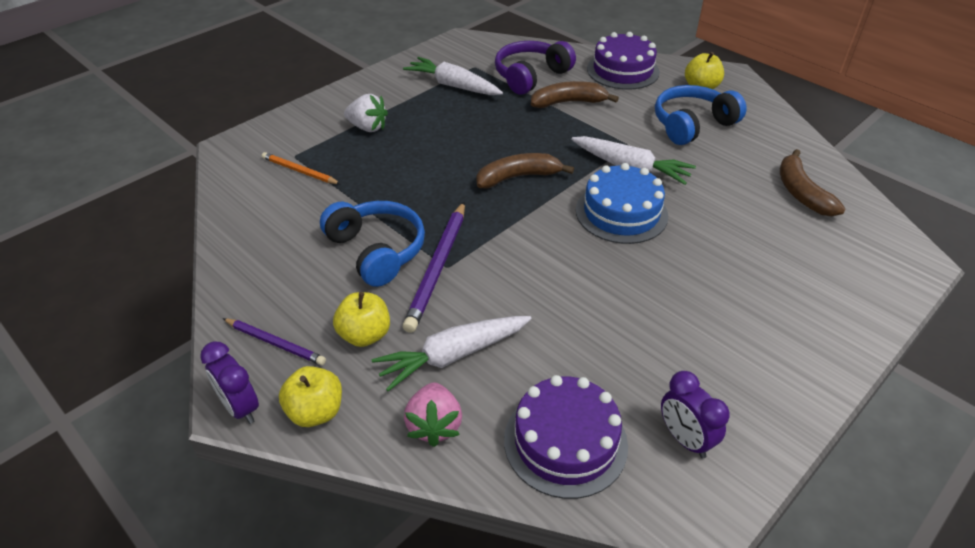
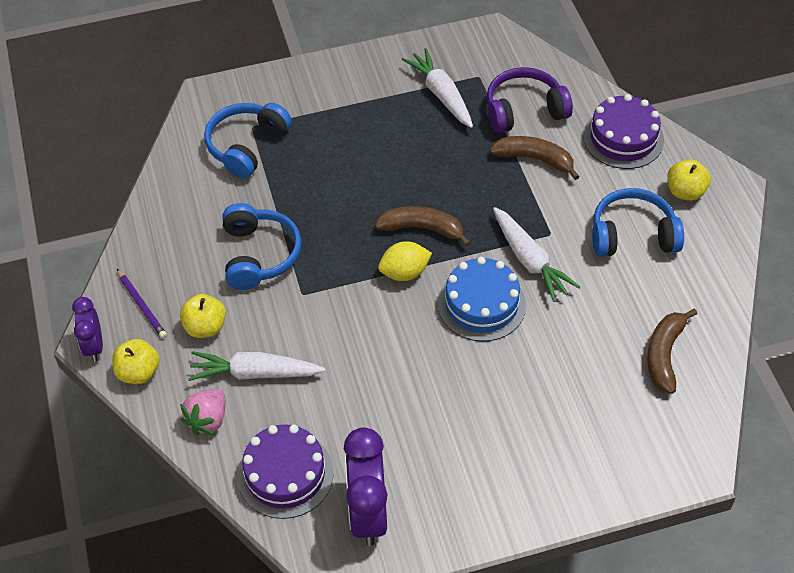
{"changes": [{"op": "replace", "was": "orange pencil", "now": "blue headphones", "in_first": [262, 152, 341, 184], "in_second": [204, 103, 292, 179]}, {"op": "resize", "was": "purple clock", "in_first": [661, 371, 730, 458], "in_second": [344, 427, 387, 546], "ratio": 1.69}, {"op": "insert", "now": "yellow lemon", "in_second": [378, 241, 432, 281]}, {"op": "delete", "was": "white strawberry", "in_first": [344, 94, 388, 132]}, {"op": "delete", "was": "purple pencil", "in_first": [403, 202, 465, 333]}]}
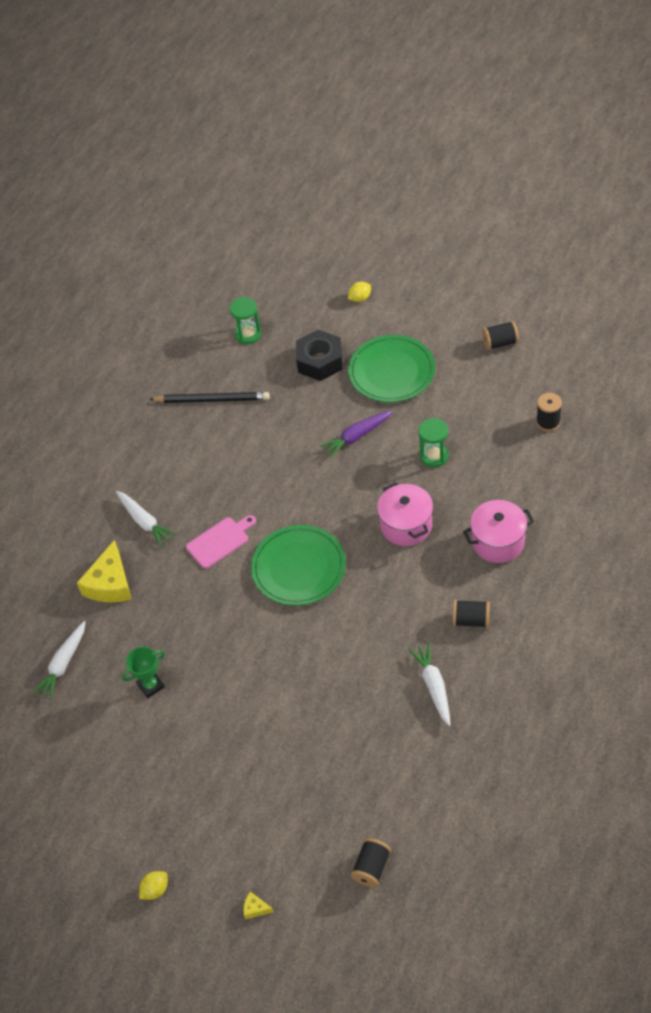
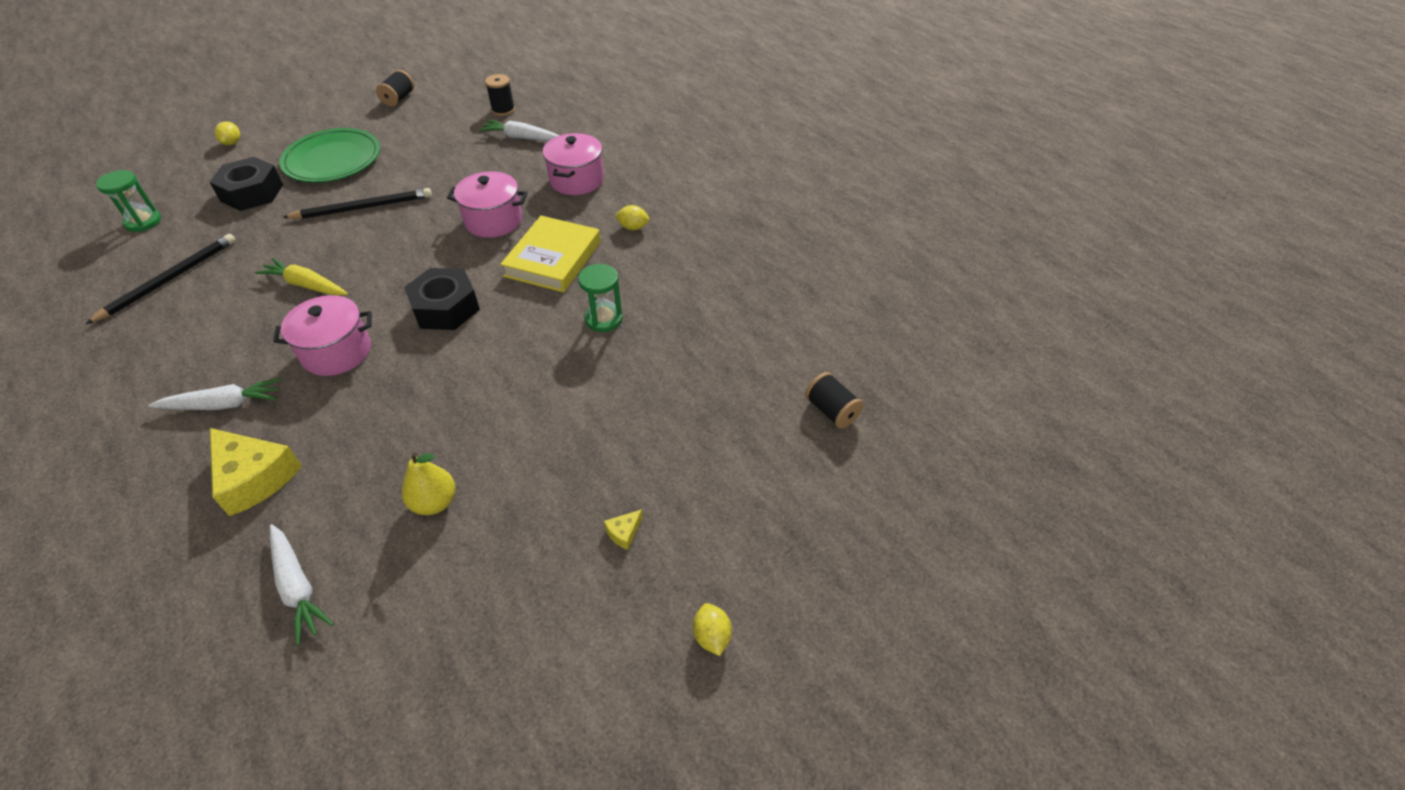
{"changes": [{"op": "insert", "now": "yellow carrot", "in_second": [255, 258, 348, 296]}, {"op": "replace", "was": "pink cutting board", "now": "pink pot", "in_first": [186, 515, 256, 569], "in_second": [273, 295, 372, 376]}, {"op": "replace", "was": "purple carrot", "now": "black pencil", "in_first": [319, 410, 393, 459], "in_second": [282, 188, 432, 219]}, {"op": "replace", "was": "green trophy", "now": "yellow pear", "in_first": [122, 647, 165, 698], "in_second": [402, 452, 456, 515]}, {"op": "replace", "was": "green plate", "now": "black nut", "in_first": [251, 525, 346, 606], "in_second": [404, 268, 480, 330]}, {"op": "move", "was": "white carrot", "in_first": [409, 643, 451, 726], "in_second": [479, 120, 560, 141]}, {"op": "insert", "now": "yellow book", "in_second": [500, 216, 601, 292]}, {"op": "move", "was": "green hourglass", "in_first": [419, 418, 449, 467], "in_second": [578, 264, 623, 332]}, {"op": "move", "was": "yellow cheese", "in_first": [243, 892, 274, 919], "in_second": [604, 509, 643, 550]}, {"op": "replace", "was": "black spool", "now": "yellow lemon", "in_first": [453, 600, 490, 628], "in_second": [615, 205, 650, 230]}]}
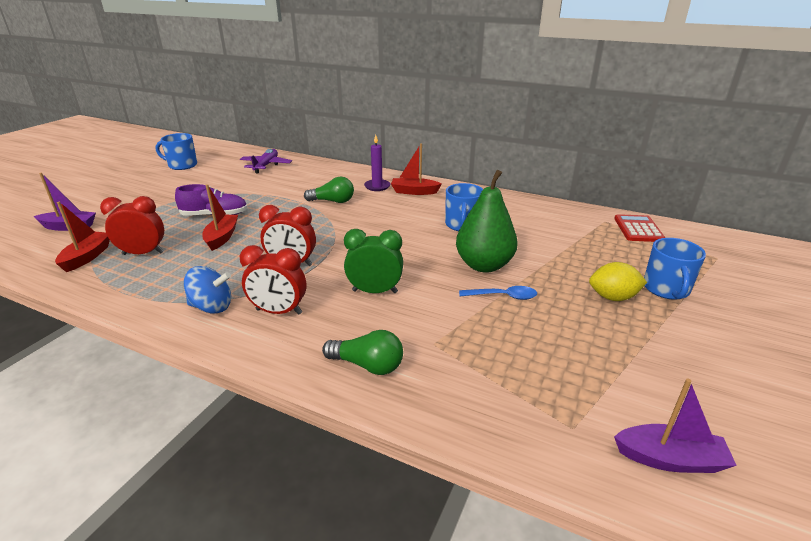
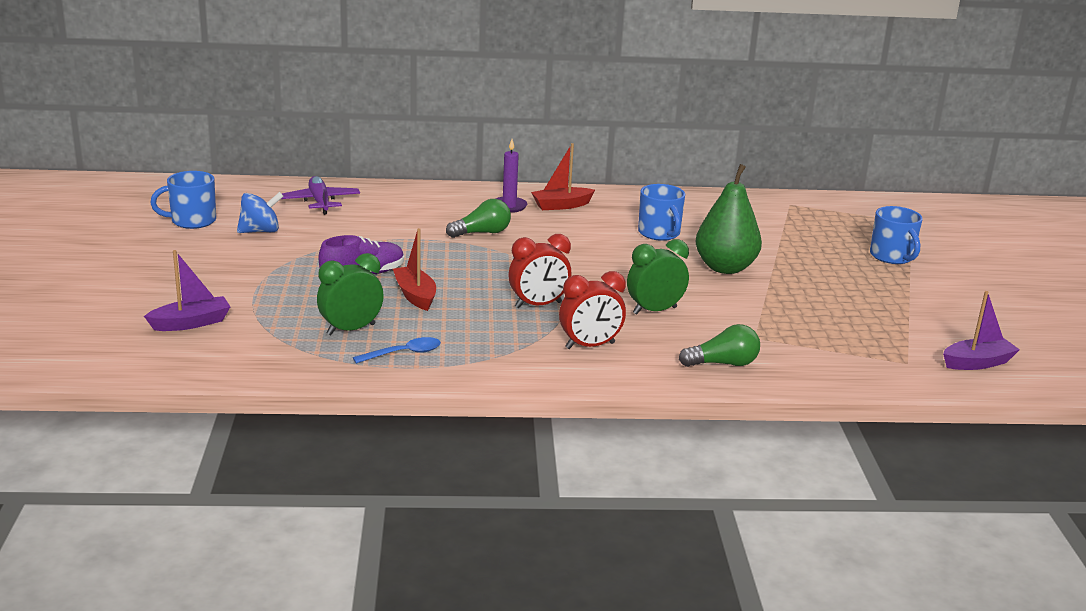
{"changes": [{"op": "move", "was": "blue spinning top", "in_first": [184, 266, 231, 314], "in_second": [237, 192, 284, 233]}, {"op": "recolor", "was": "red clock", "now": "green clock", "in_first": [100, 196, 164, 255], "in_second": [317, 253, 384, 335]}, {"op": "move", "was": "blue spoon", "in_first": [459, 286, 537, 300], "in_second": [353, 337, 441, 364]}, {"op": "delete", "was": "red boat", "in_first": [55, 202, 110, 272]}, {"op": "delete", "was": "yellow lemon", "in_first": [589, 262, 647, 301]}, {"op": "delete", "was": "red calculator", "in_first": [614, 214, 665, 242]}]}
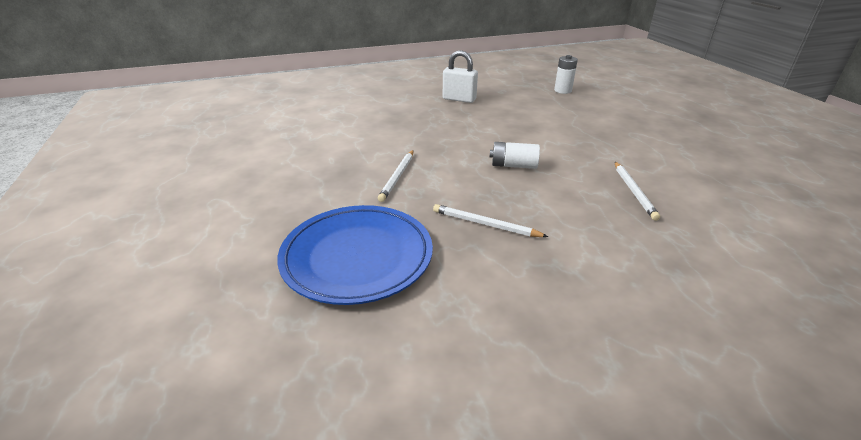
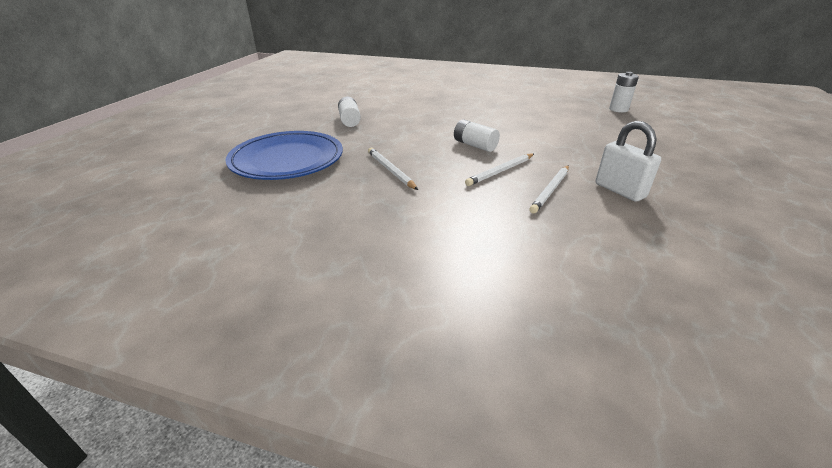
{"changes": [{"op": "insert", "now": "white battery", "in_second": [338, 97, 361, 127]}, {"op": "move", "was": "white pencil", "in_first": [378, 150, 413, 202], "in_second": [465, 153, 534, 186]}, {"op": "move", "was": "white padlock", "in_first": [443, 50, 478, 103], "in_second": [596, 121, 661, 202]}]}
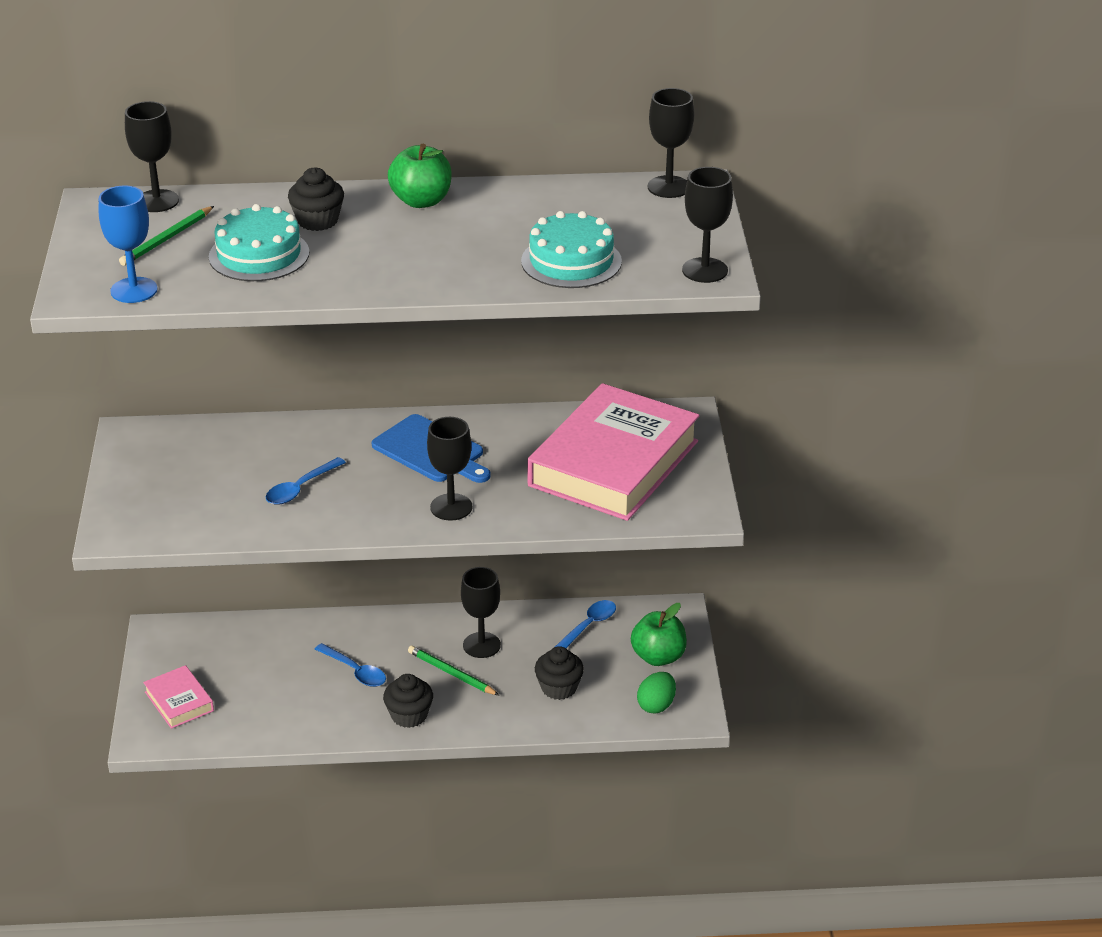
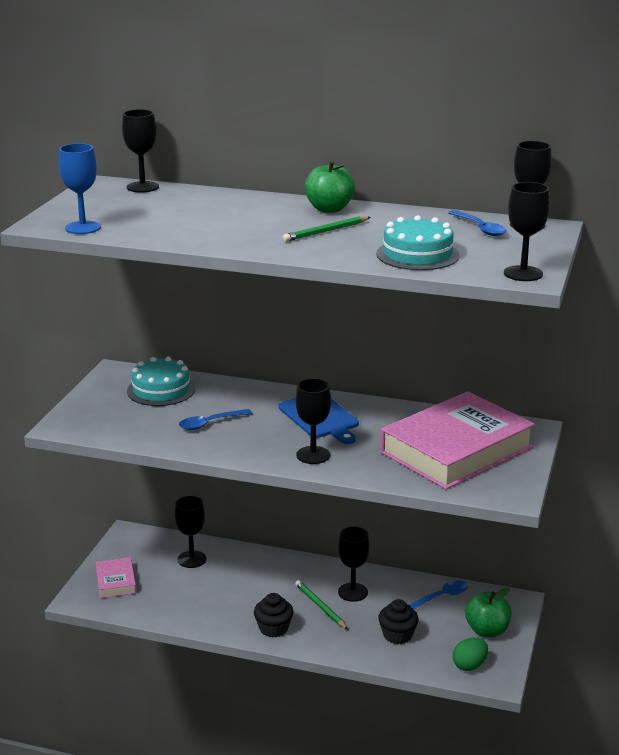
{"changes": [{"op": "move", "was": "turquoise cake", "in_first": [209, 204, 309, 281], "in_second": [127, 357, 195, 406]}, {"op": "insert", "now": "black goblet", "in_second": [175, 496, 207, 568]}, {"op": "move", "was": "green pencil", "in_first": [119, 206, 214, 266], "in_second": [283, 216, 371, 242]}, {"op": "move", "was": "blue spoon", "in_first": [315, 643, 386, 687], "in_second": [448, 210, 507, 236]}, {"op": "delete", "was": "black cupcake", "in_first": [288, 168, 344, 231]}]}
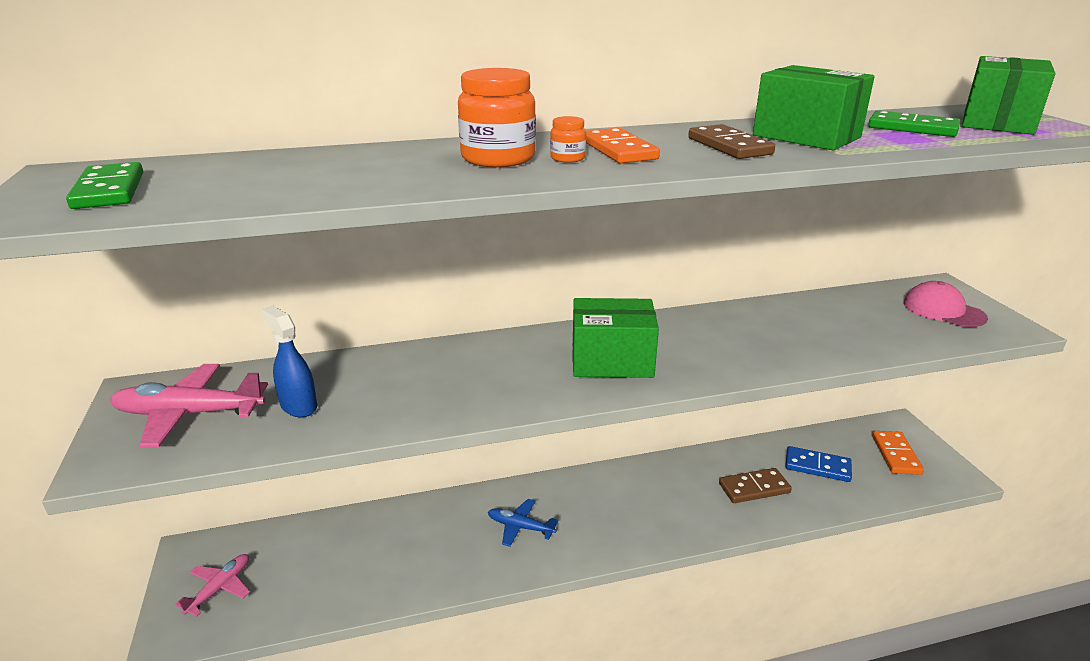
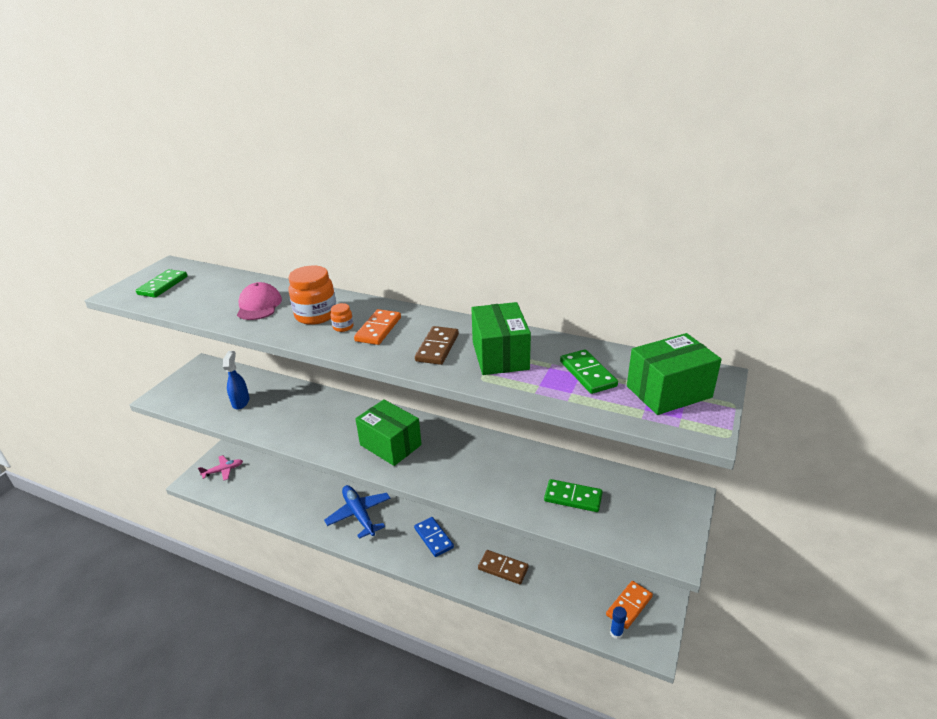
{"changes": [{"op": "move", "was": "pink cap", "in_first": [904, 281, 988, 327], "in_second": [237, 282, 282, 320]}, {"op": "resize", "was": "blue plane", "in_first": [488, 499, 558, 547], "in_second": [324, 485, 391, 539], "ratio": 1.65}, {"op": "move", "was": "blue domino", "in_first": [785, 446, 852, 482], "in_second": [414, 517, 454, 557]}, {"op": "insert", "now": "green domino", "in_second": [544, 479, 603, 512]}, {"op": "insert", "now": "blue glue stick", "in_second": [610, 606, 627, 639]}, {"op": "delete", "was": "pink plane", "in_first": [110, 364, 268, 447]}]}
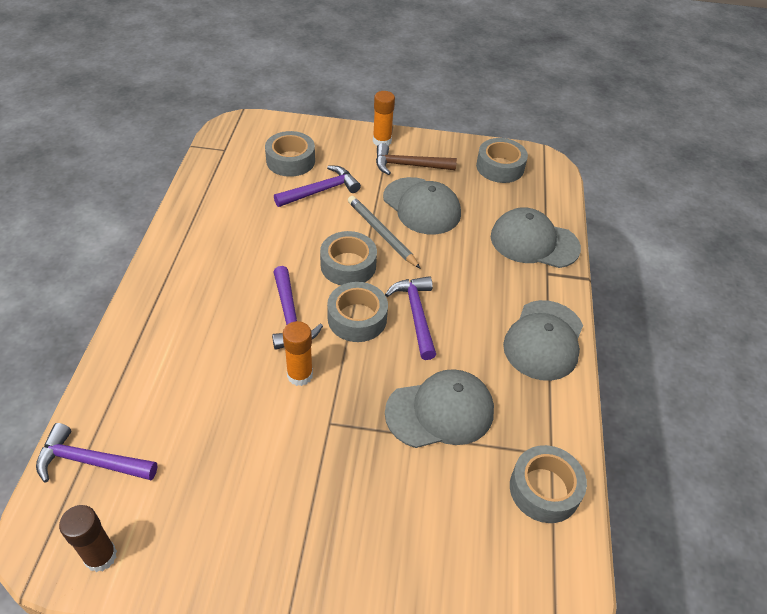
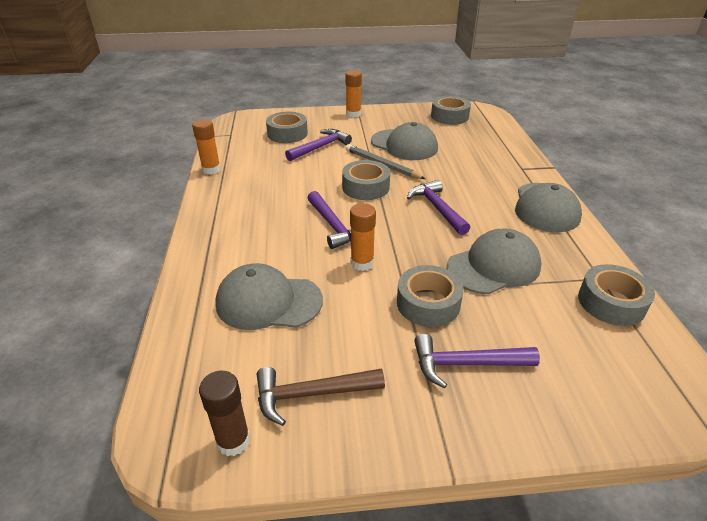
{"changes": [{"op": "insert", "now": "orange glue stick", "in_second": [192, 119, 221, 174]}, {"op": "move", "was": "grey cap", "in_first": [491, 207, 581, 268], "in_second": [215, 263, 323, 330]}, {"op": "move", "was": "brown hammer", "in_first": [376, 143, 457, 175], "in_second": [257, 367, 385, 426]}, {"op": "move", "was": "grey tape", "in_first": [327, 282, 388, 342], "in_second": [397, 265, 464, 327]}, {"op": "move", "was": "purple hammer", "in_first": [36, 423, 157, 483], "in_second": [414, 334, 540, 388]}]}
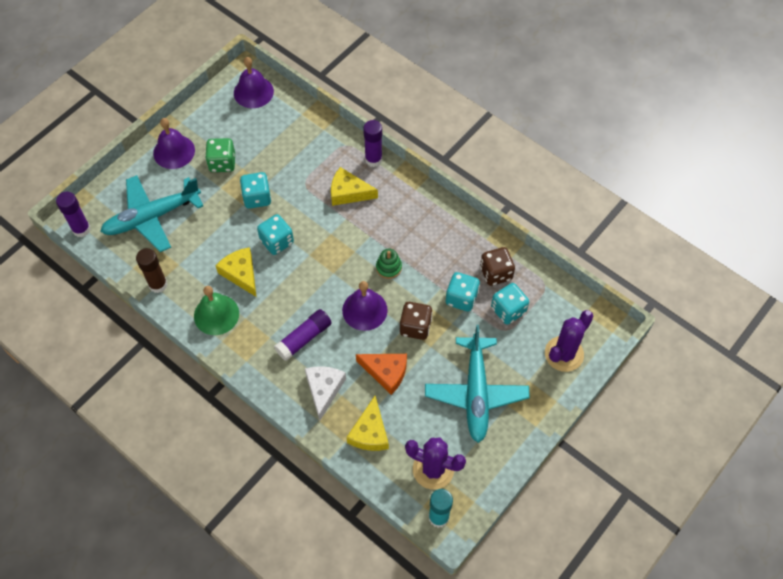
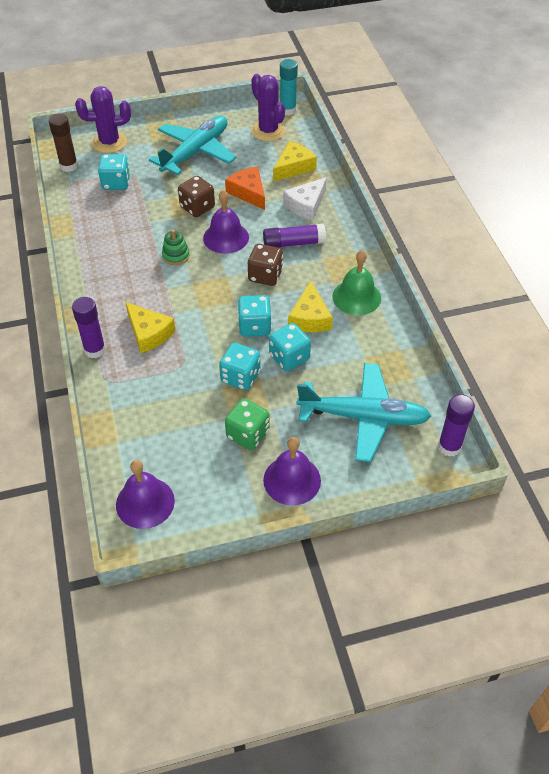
{"changes": [{"op": "move", "was": "brown glue stick", "in_first": [136, 248, 168, 293], "in_second": [49, 114, 78, 172]}, {"op": "move", "was": "brown dice", "in_first": [480, 247, 515, 286], "in_second": [248, 244, 283, 286]}, {"op": "move", "was": "turquoise dice", "in_first": [446, 272, 480, 312], "in_second": [269, 323, 311, 371]}]}
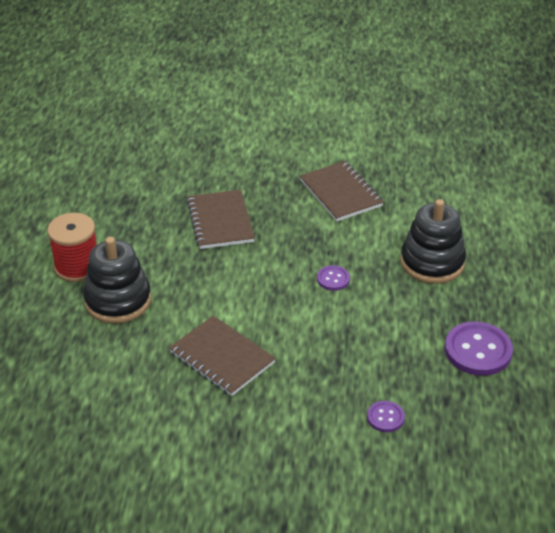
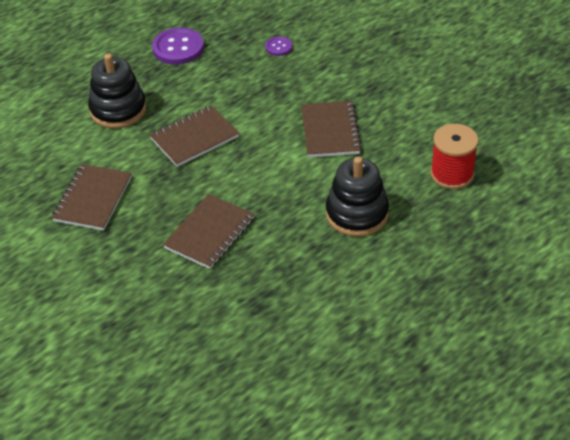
{"changes": [{"op": "replace", "was": "purple button", "now": "brown notebook", "in_first": [317, 265, 350, 291], "in_second": [150, 105, 239, 167]}, {"op": "move", "was": "red spool", "in_first": [47, 213, 96, 282], "in_second": [430, 124, 479, 189]}]}
